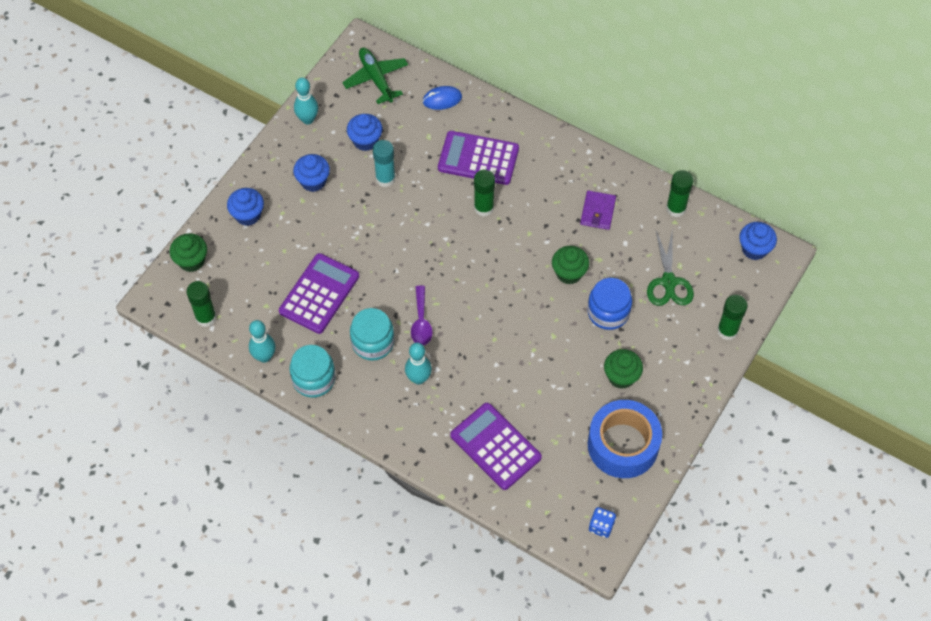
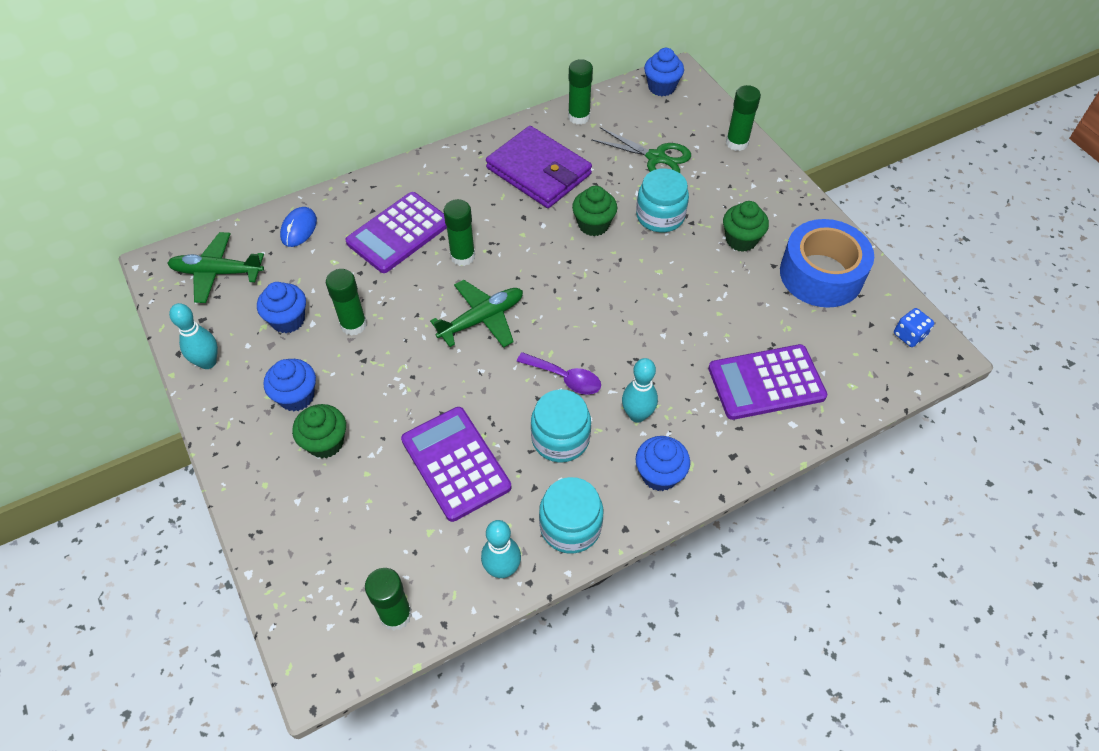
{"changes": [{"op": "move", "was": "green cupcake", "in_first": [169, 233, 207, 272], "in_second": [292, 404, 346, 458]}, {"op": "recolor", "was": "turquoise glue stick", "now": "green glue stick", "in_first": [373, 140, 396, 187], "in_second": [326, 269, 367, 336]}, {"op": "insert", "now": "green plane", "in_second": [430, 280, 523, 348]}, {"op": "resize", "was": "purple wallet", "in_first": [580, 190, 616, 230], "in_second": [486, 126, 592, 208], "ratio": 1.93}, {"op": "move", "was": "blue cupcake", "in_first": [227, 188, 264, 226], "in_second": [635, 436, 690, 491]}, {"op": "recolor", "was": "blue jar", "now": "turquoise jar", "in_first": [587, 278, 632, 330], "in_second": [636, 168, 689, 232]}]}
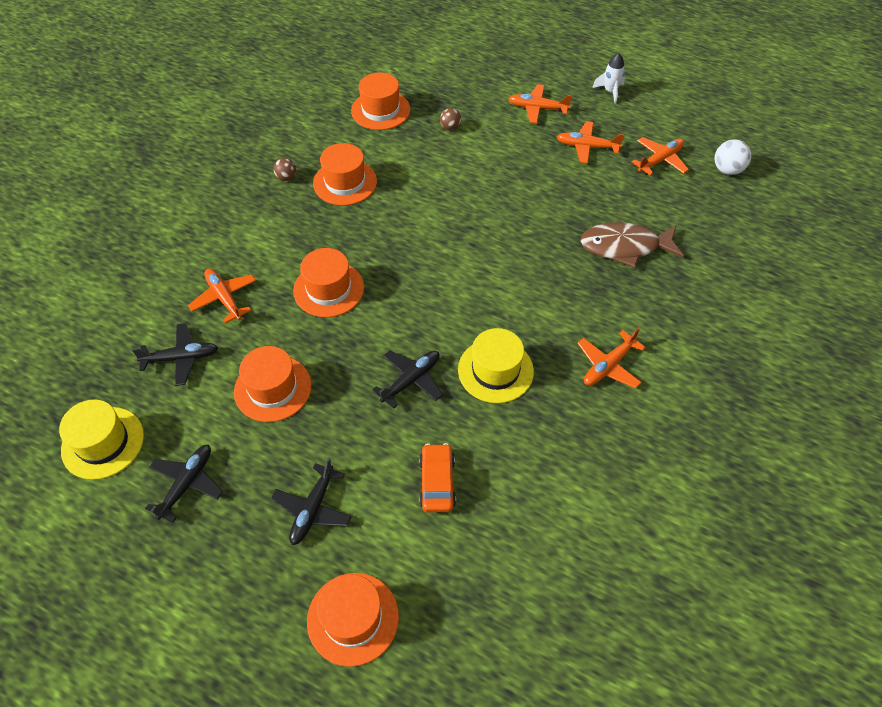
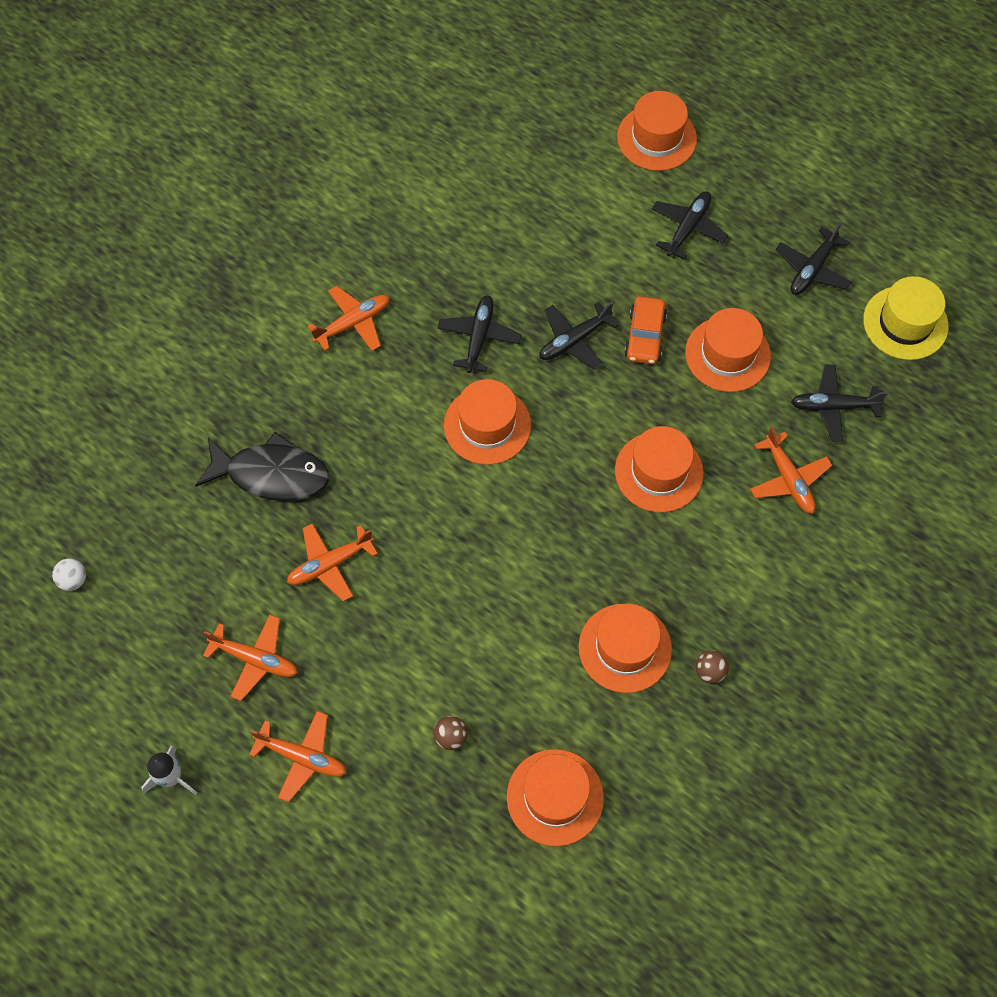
{"changes": [{"op": "resize", "was": "white ball", "in_first": [715, 139, 751, 175], "in_second": [52, 558, 86, 591], "ratio": 0.65}, {"op": "recolor", "was": "brown fish", "now": "black fish", "in_first": [580, 222, 684, 268], "in_second": [195, 432, 329, 501]}, {"op": "move", "was": "orange plane", "in_first": [632, 137, 689, 175], "in_second": [287, 523, 378, 602]}, {"op": "replace", "was": "yellow hat", "now": "black plane", "in_first": [458, 328, 534, 403], "in_second": [438, 295, 521, 373]}, {"op": "insert", "now": "orange hat", "in_second": [444, 379, 531, 465]}, {"op": "move", "was": "orange car", "in_first": [419, 443, 456, 512], "in_second": [624, 296, 667, 364]}]}
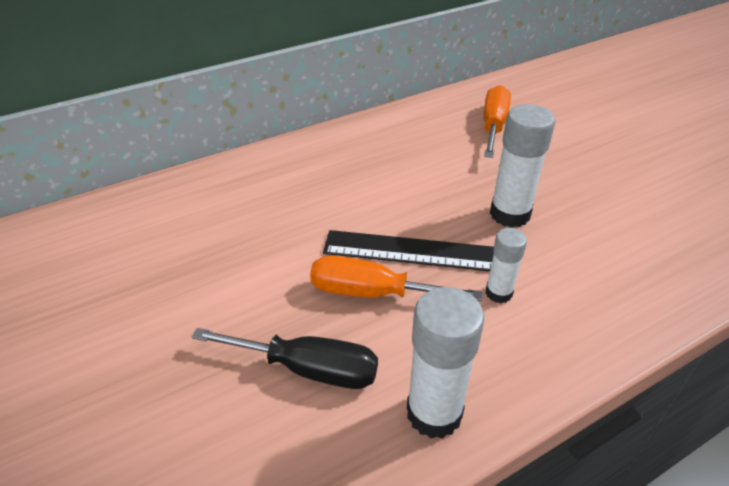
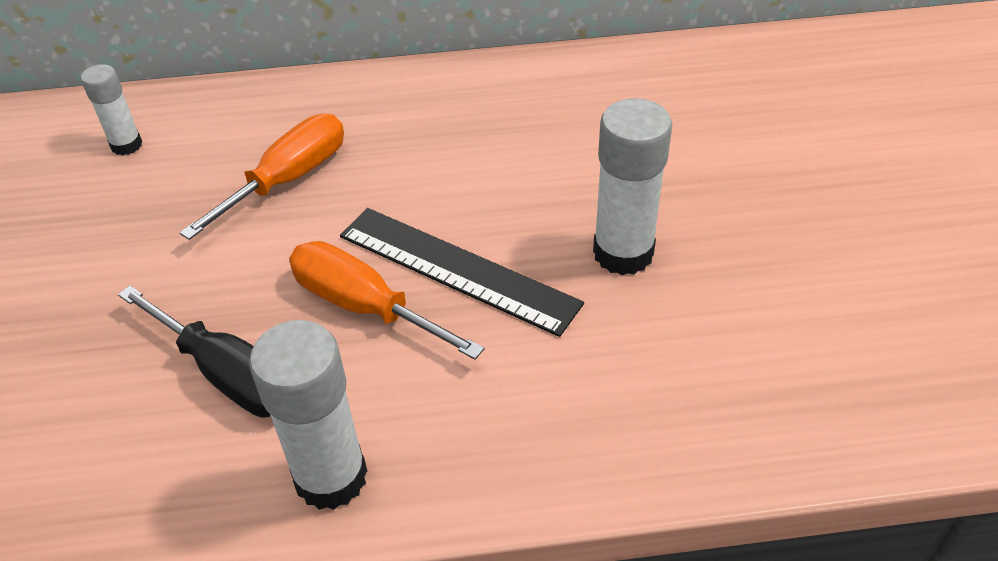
{"changes": [{"op": "move", "was": "white glue stick", "in_first": [485, 228, 527, 303], "in_second": [81, 64, 142, 155]}, {"op": "move", "was": "orange screwdriver", "in_first": [484, 85, 511, 158], "in_second": [180, 114, 344, 240]}]}
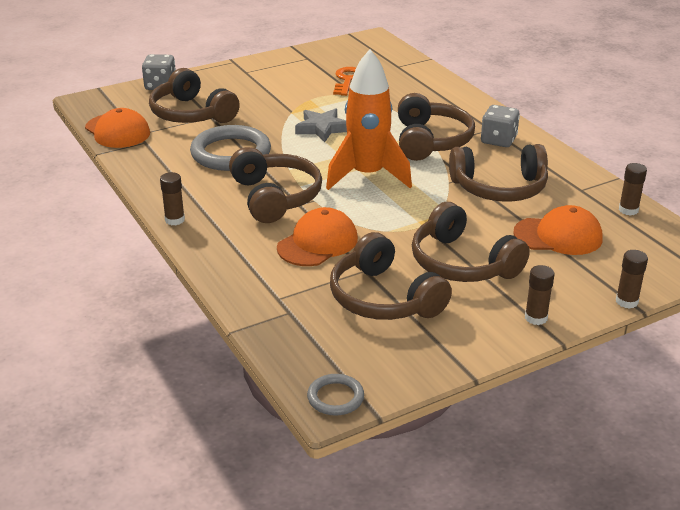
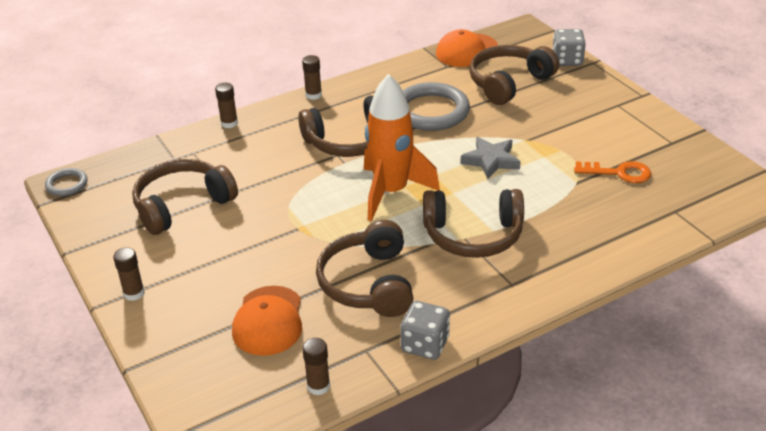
{"changes": [{"op": "move", "was": "brown glue stick", "in_first": [616, 250, 648, 309], "in_second": [215, 83, 238, 128]}, {"op": "move", "was": "grey dice", "in_first": [481, 105, 520, 147], "in_second": [400, 301, 450, 360]}, {"op": "delete", "was": "orange cap", "in_first": [277, 207, 358, 266]}, {"op": "delete", "was": "brown headphones", "in_first": [412, 202, 530, 282]}]}
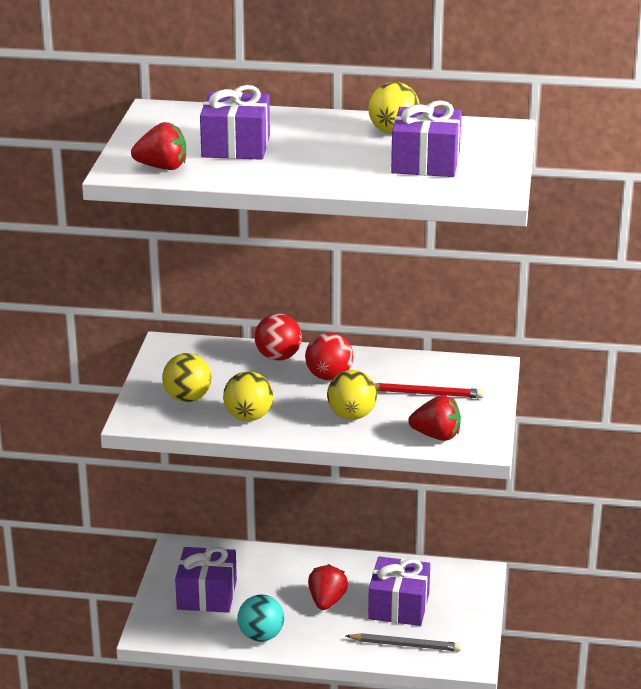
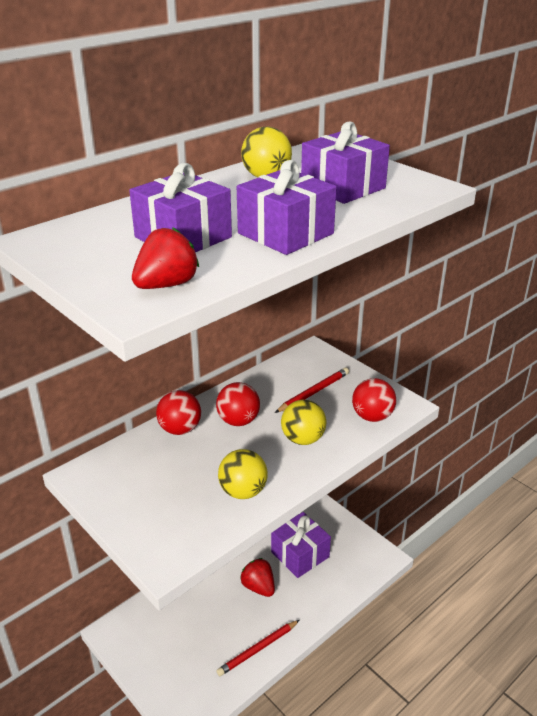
{"changes": [{"op": "replace", "was": "turquoise ball", "now": "red pencil", "in_first": [237, 595, 284, 642], "in_second": [217, 620, 299, 676]}, {"op": "move", "was": "purple gift", "in_first": [175, 547, 237, 613], "in_second": [237, 160, 337, 255]}, {"op": "replace", "was": "red strawberry", "now": "red ball", "in_first": [408, 395, 461, 441], "in_second": [352, 378, 396, 422]}, {"op": "delete", "was": "yellow ball", "in_first": [162, 353, 212, 402]}, {"op": "delete", "was": "grey pencil", "in_first": [346, 633, 461, 651]}]}
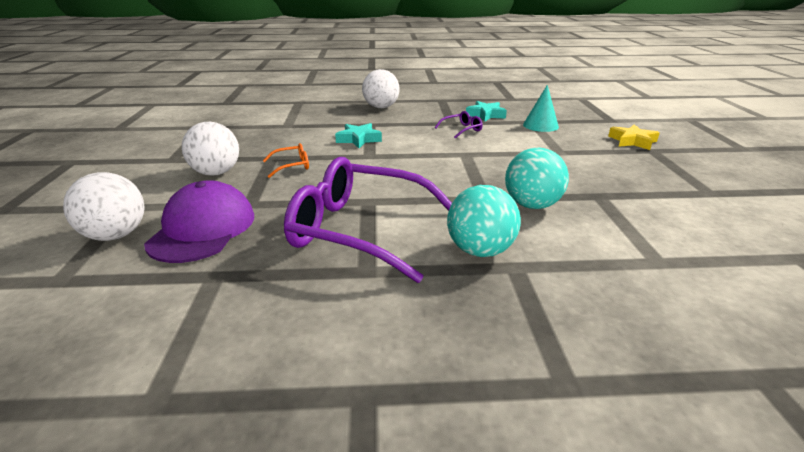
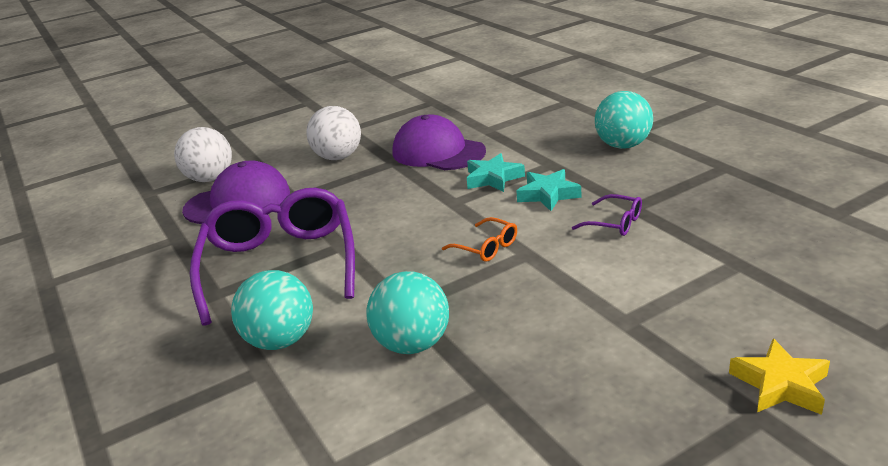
{"changes": [{"op": "insert", "now": "purple cap", "in_second": [393, 115, 486, 170]}, {"op": "move", "was": "orange glasses", "in_first": [263, 143, 309, 178], "in_second": [442, 217, 517, 262]}, {"op": "move", "was": "turquoise star", "in_first": [466, 101, 507, 122], "in_second": [516, 169, 581, 211]}, {"op": "recolor", "was": "white ball", "now": "turquoise ball", "in_first": [362, 69, 400, 108], "in_second": [595, 91, 653, 149]}, {"op": "delete", "was": "turquoise cone", "in_first": [523, 85, 559, 132]}]}
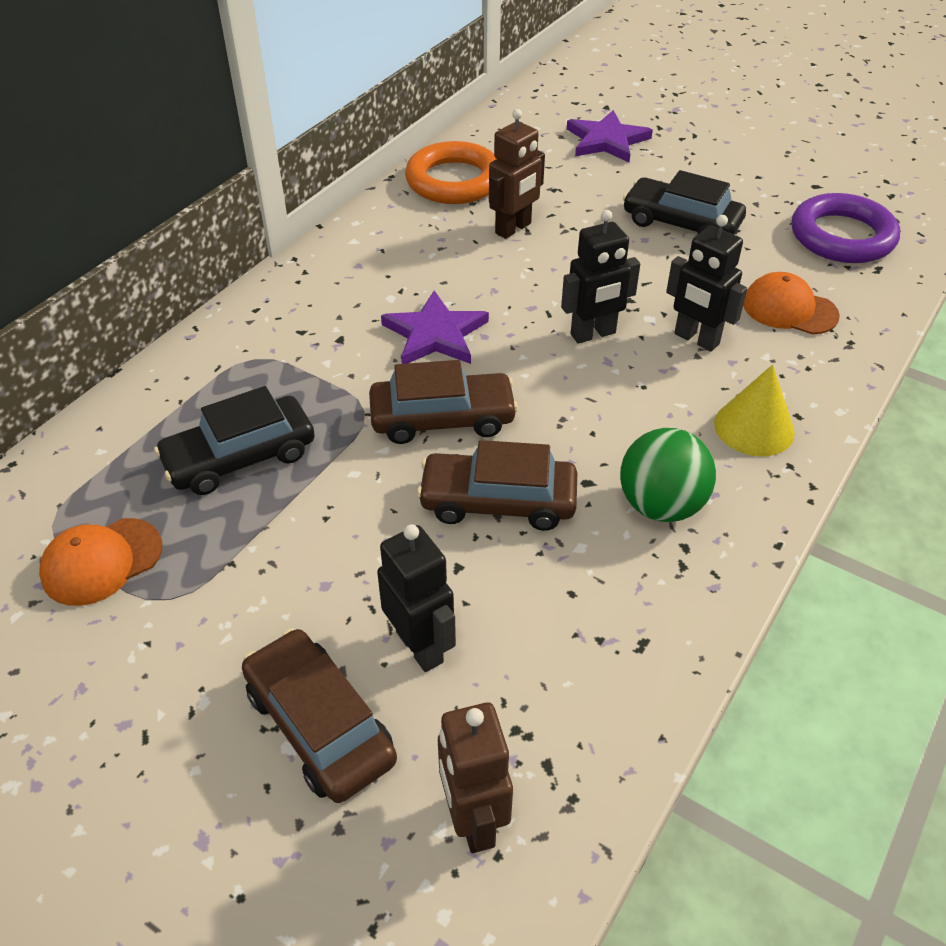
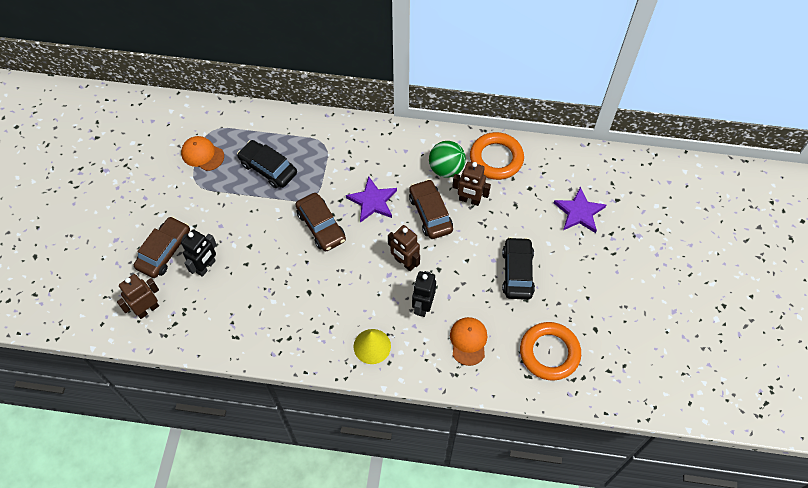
{"changes": [{"op": "recolor", "was": "black robot", "now": "brown robot", "in_first": [561, 210, 640, 344], "in_second": [388, 225, 420, 271]}, {"op": "move", "was": "brown car", "in_first": [417, 440, 577, 531], "in_second": [409, 179, 453, 239]}, {"op": "move", "was": "green ball", "in_first": [620, 428, 716, 522], "in_second": [429, 141, 466, 178]}, {"op": "recolor", "was": "purple ring", "now": "orange ring", "in_first": [791, 193, 900, 263], "in_second": [520, 322, 581, 381]}]}
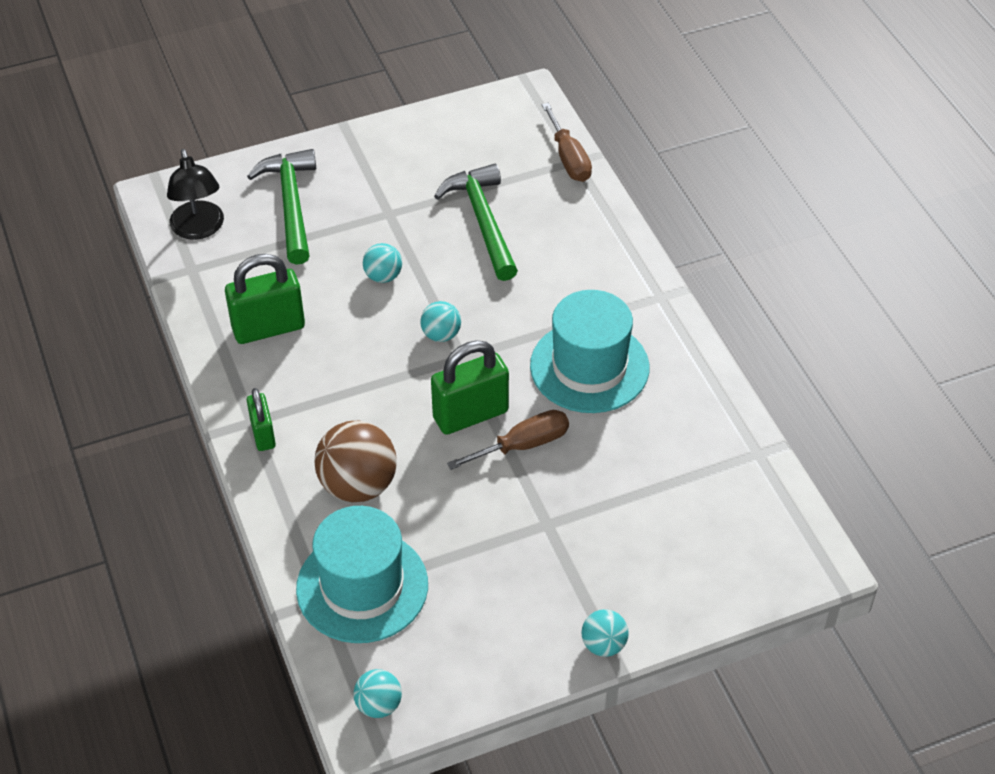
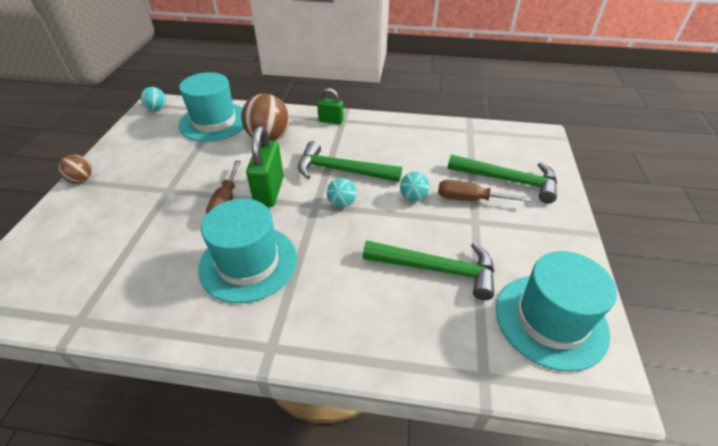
{"changes": [{"op": "recolor", "was": "turquoise ball", "now": "brown ball", "in_first": [581, 609, 629, 657], "in_second": [58, 155, 92, 183]}, {"op": "insert", "now": "green hammer", "in_second": [298, 141, 402, 182]}, {"op": "move", "was": "brown screwdriver", "in_first": [542, 103, 592, 182], "in_second": [438, 180, 531, 202]}, {"op": "insert", "now": "turquoise hat", "in_second": [496, 251, 617, 372]}, {"op": "delete", "was": "black lamp", "in_first": [167, 149, 224, 240]}, {"op": "delete", "was": "green padlock", "in_first": [225, 254, 305, 344]}]}
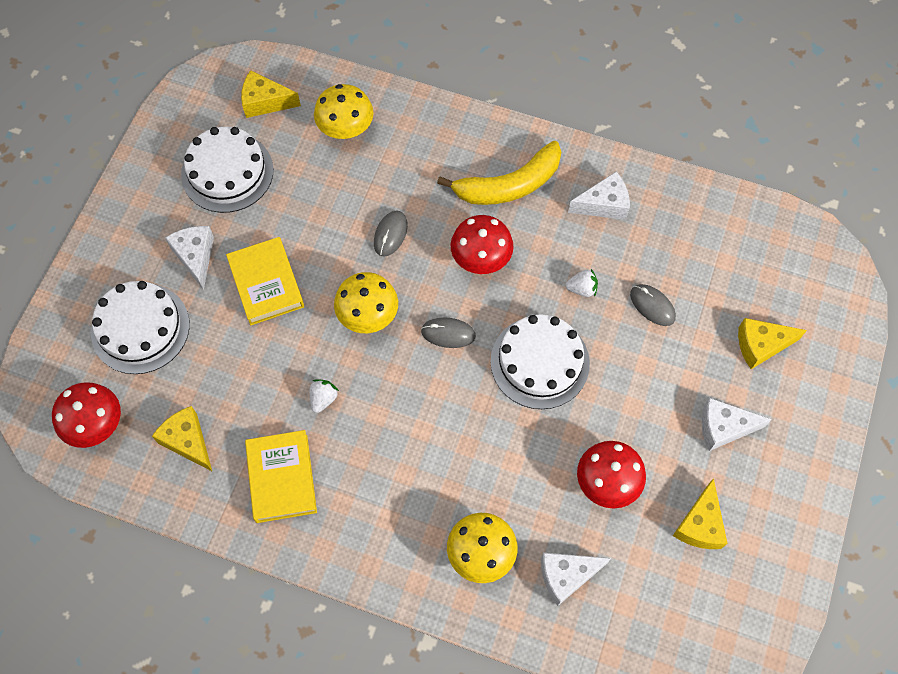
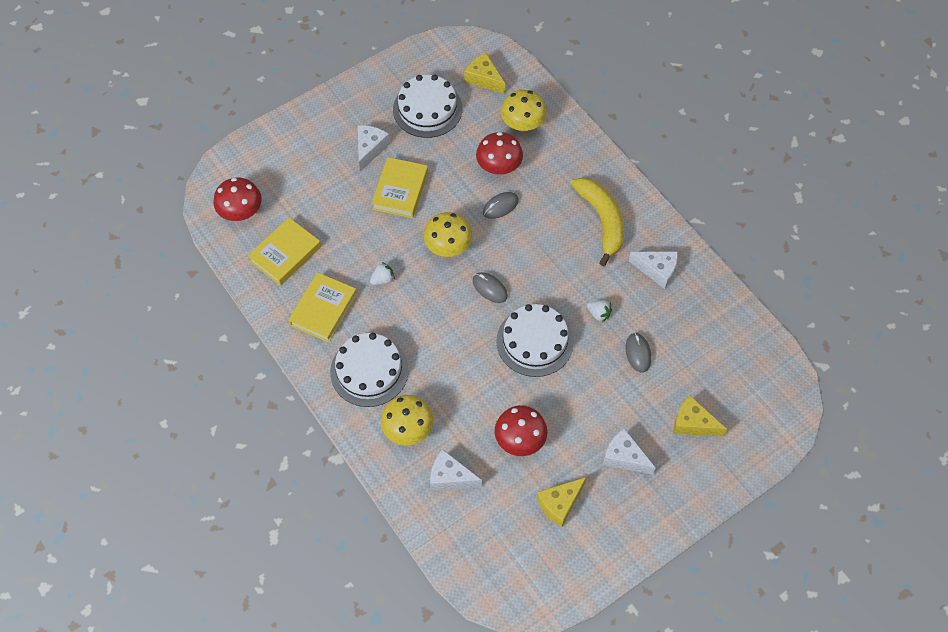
{"changes": [{"op": "replace", "was": "yellow cheese", "now": "yellow book", "in_first": [152, 406, 212, 471], "in_second": [248, 217, 321, 286]}, {"op": "move", "was": "white cake", "in_first": [91, 281, 190, 374], "in_second": [330, 333, 409, 407]}, {"op": "move", "was": "red mushroom", "in_first": [451, 215, 514, 274], "in_second": [476, 132, 523, 175]}, {"op": "rotate", "was": "yellow banana", "in_first": [437, 141, 561, 205], "in_second": [571, 178, 624, 266], "clockwise": -120}]}
